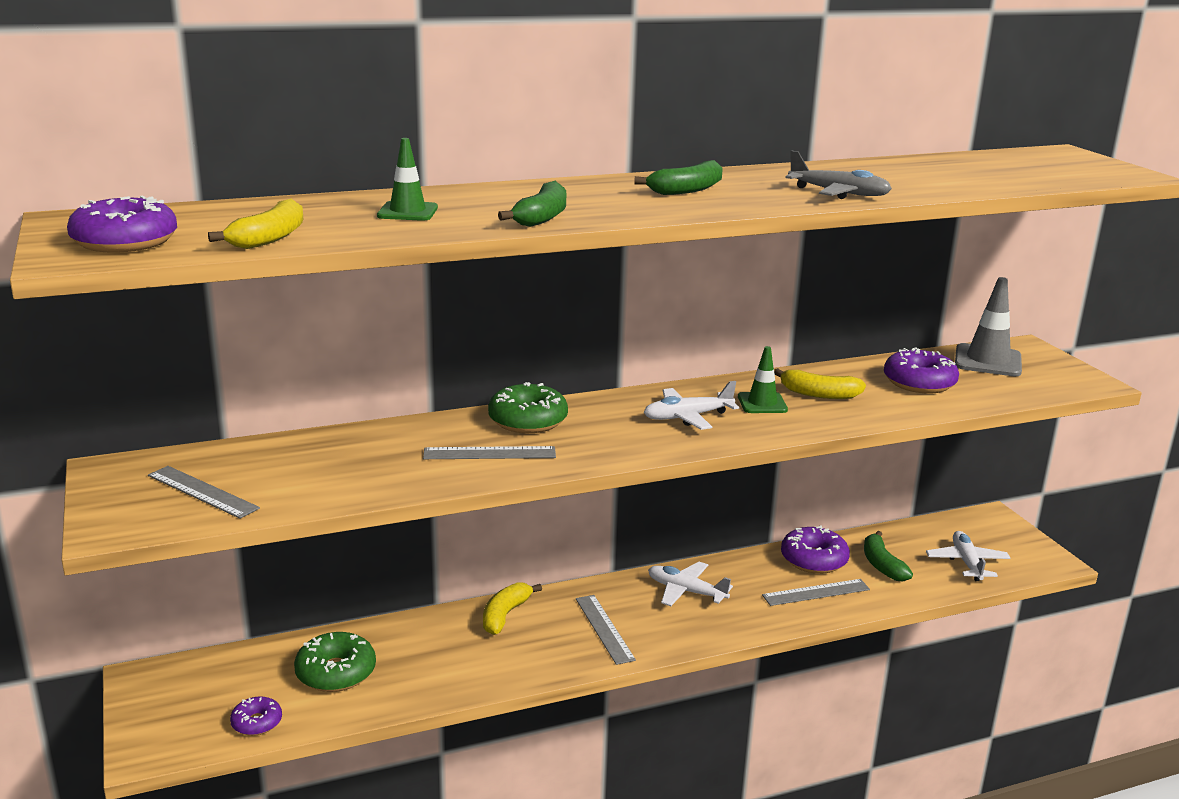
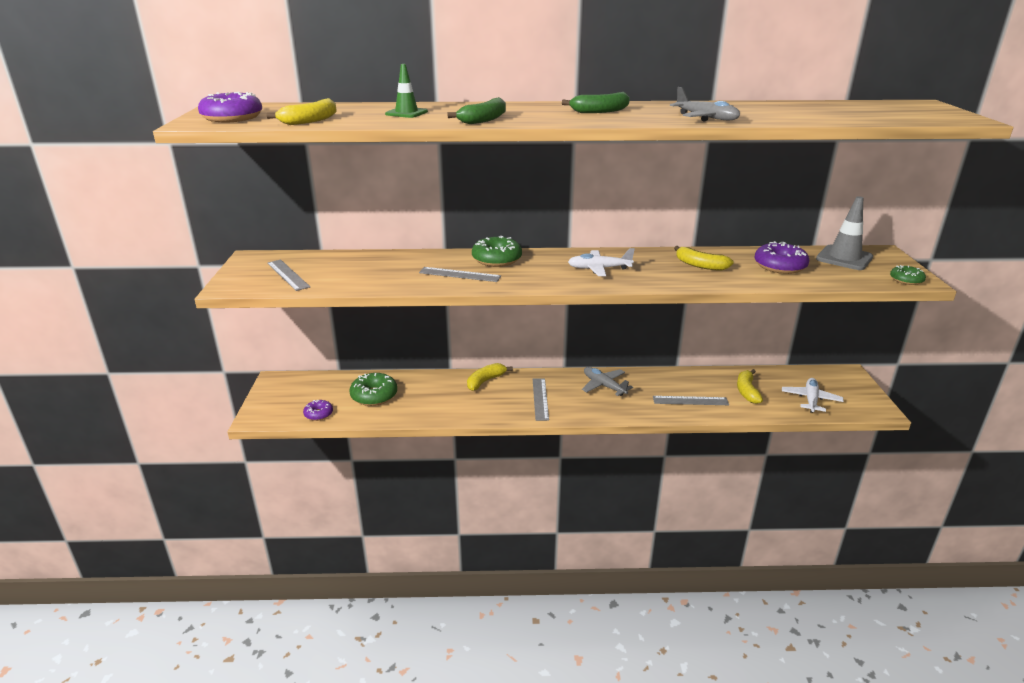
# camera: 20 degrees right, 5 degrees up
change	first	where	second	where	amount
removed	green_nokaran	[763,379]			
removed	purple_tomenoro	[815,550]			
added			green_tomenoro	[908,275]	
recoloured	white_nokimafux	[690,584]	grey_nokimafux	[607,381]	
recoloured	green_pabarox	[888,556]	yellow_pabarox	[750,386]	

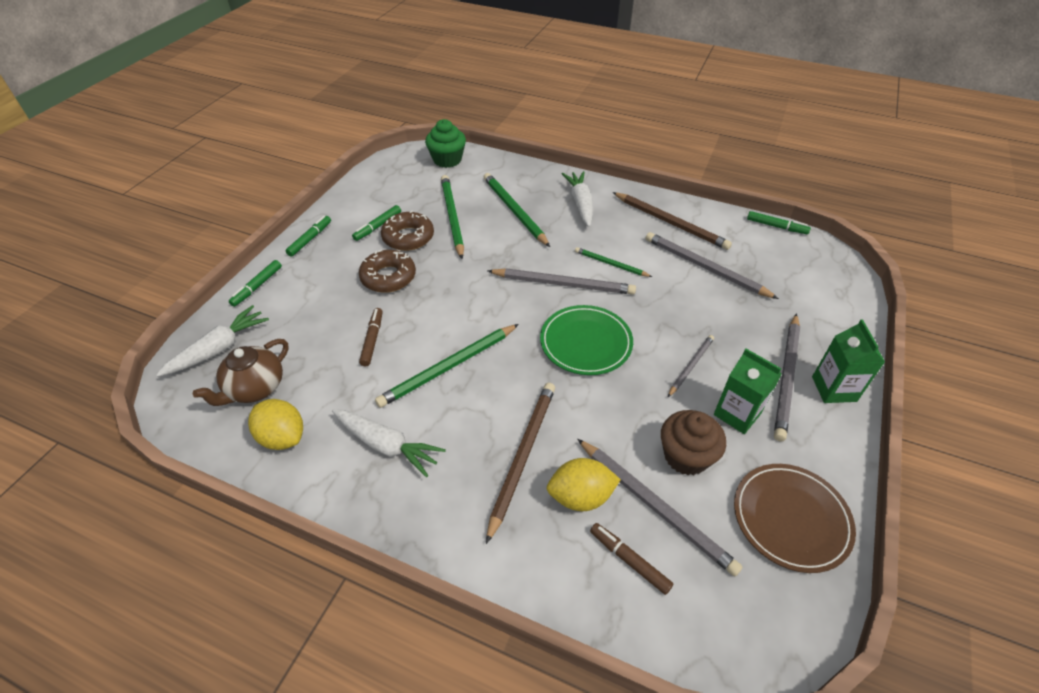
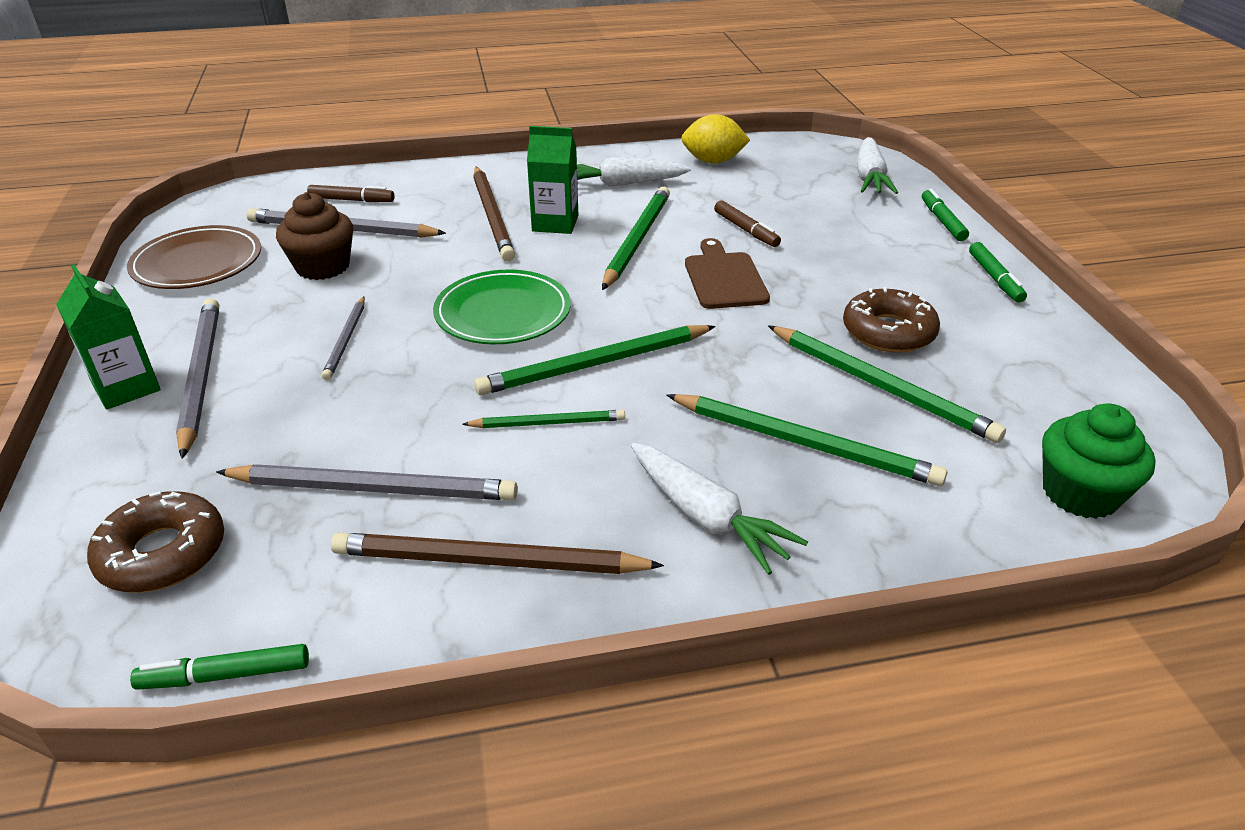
# camera: 145 degrees right, 10 degrees down
change	first	where	second	where	amount
removed	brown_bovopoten	[241,372]			
removed	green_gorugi	[376,223]			
removed	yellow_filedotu	[584,484]			
added			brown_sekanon	[727,273]	
moved	brown_tomenoro	[387,271]		[155,542]	
moved	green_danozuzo	[748,391]		[552,180]	
recoloured	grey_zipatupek	[562,281]	green_zipatupek	[595,360]	

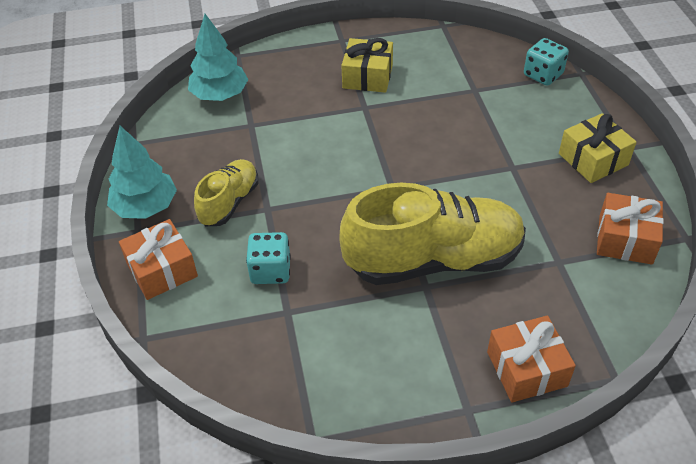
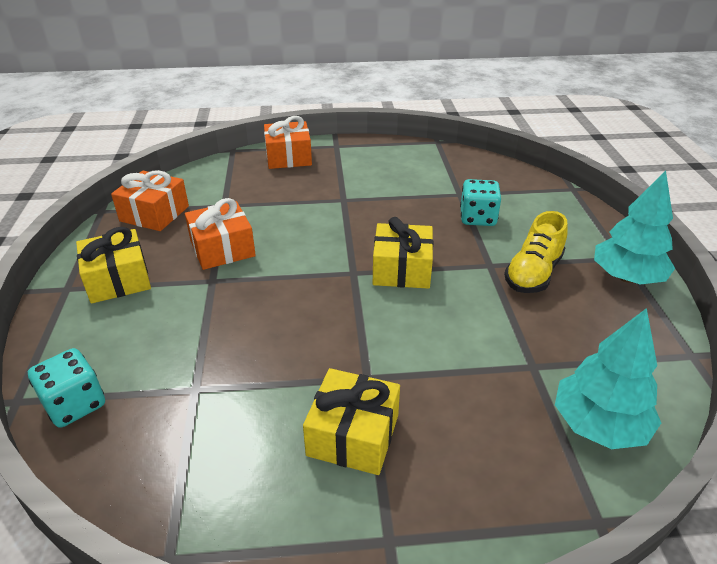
# camera: 175 degrees left, 10 degrees down
change	first	where	second	where	amount
removed	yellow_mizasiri	[433,234]			
added			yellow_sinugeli	[403,253]	
moved	orange_sinugeli	[158,259]		[220,234]	

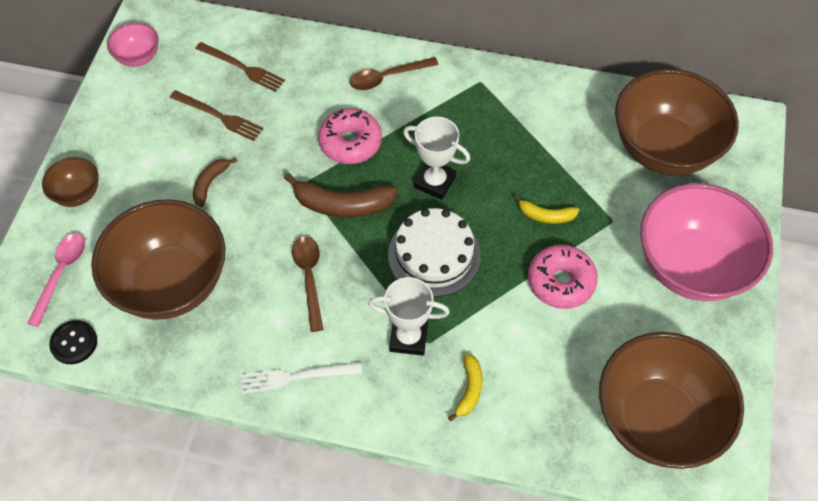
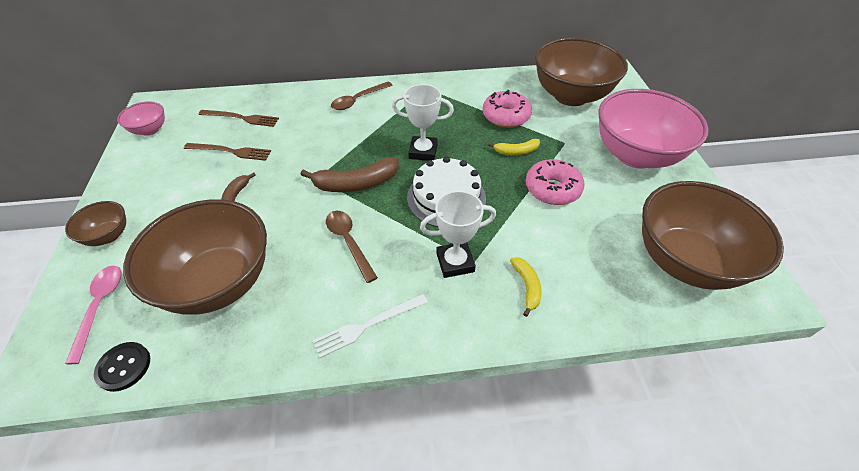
# camera: 20 degrees left, 10 degrees down
change	first	where	second	where	amount
moved	pink_tomenoro	[350,136]		[507,109]	

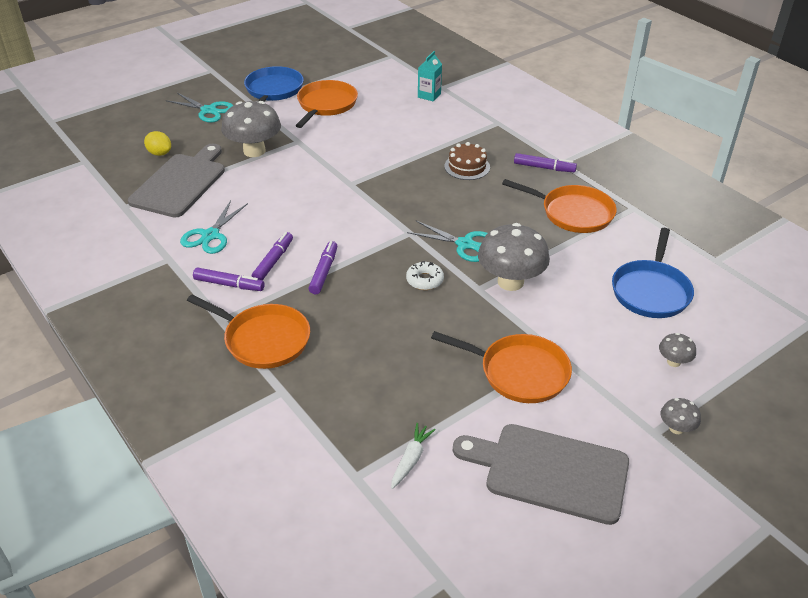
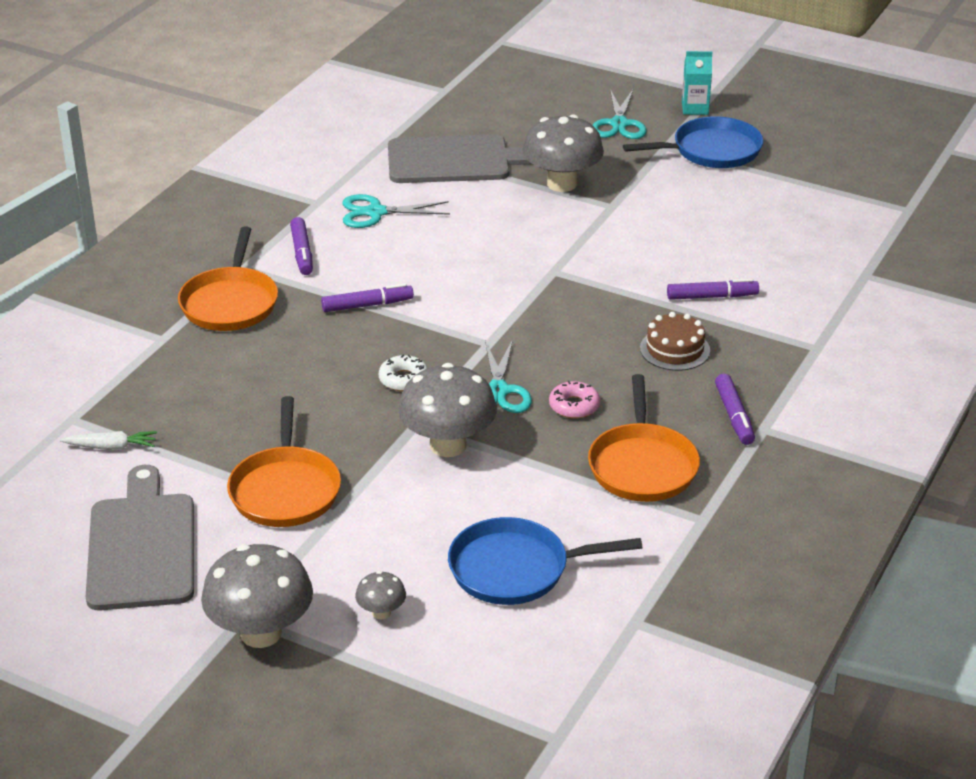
# camera: 65 degrees right, 5 degrees down
change	first	where	second	where	amount
removed	yellow_filedotu	[157,143]			
removed	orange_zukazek	[326,104]			
added			pink_tomenoro	[574,400]	
moved	purple_gorugi	[272,256]		[713,289]	
moved	turquoise_danozuzo	[430,76]		[697,83]	
resized	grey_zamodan	[681,416]		[257,596]	x2.14

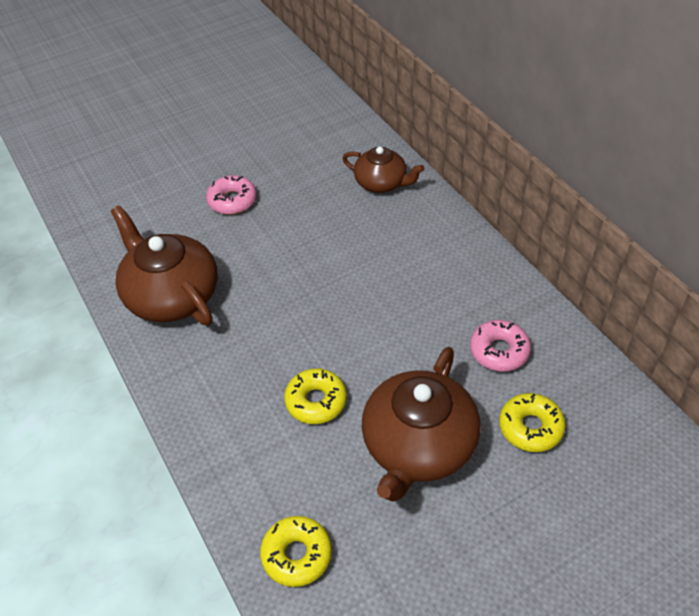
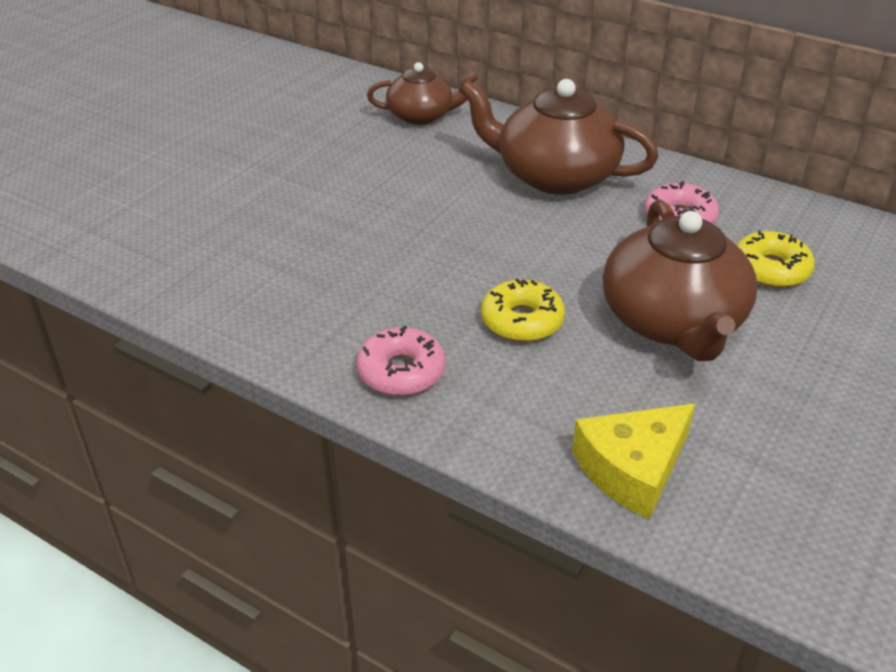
# camera: 30 degrees left, 10 degrees down
change	first	where	second	where	amount
moved	brown_bovopoten	[164,265]		[559,137]	
moved	pink_tomenoro	[231,195]		[401,361]	
replaced	yellow_tomenoro	[296,551]	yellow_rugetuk	[633,461]	

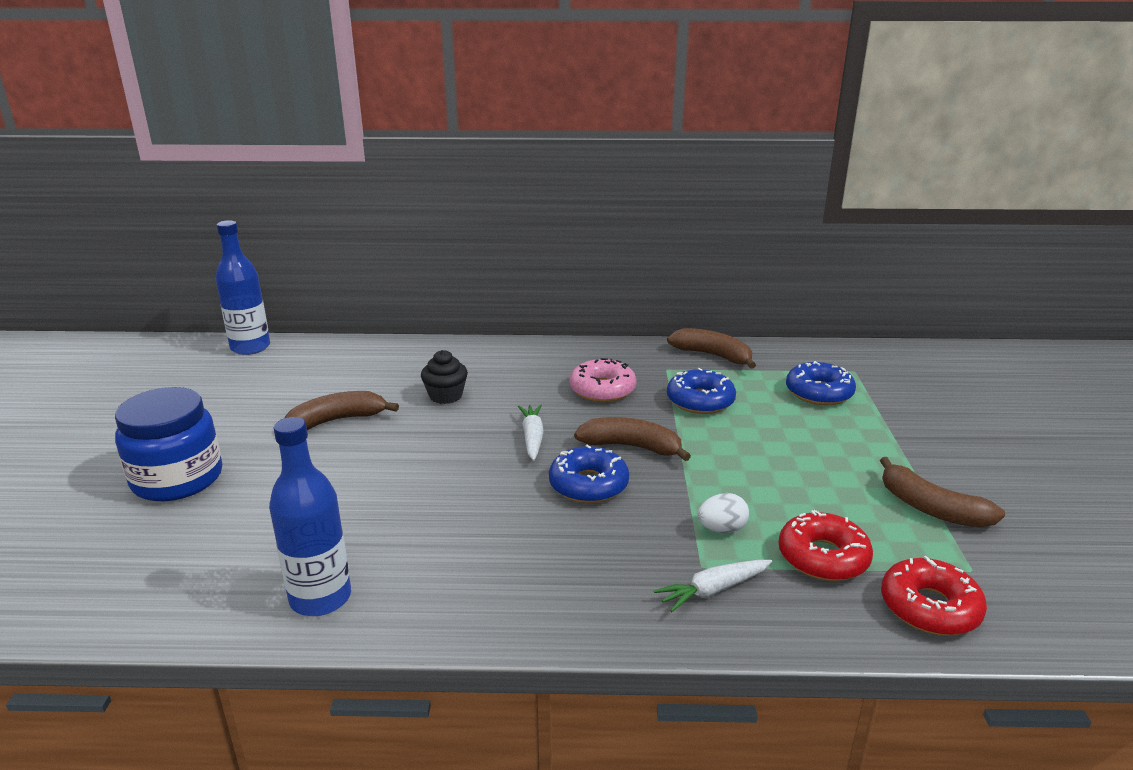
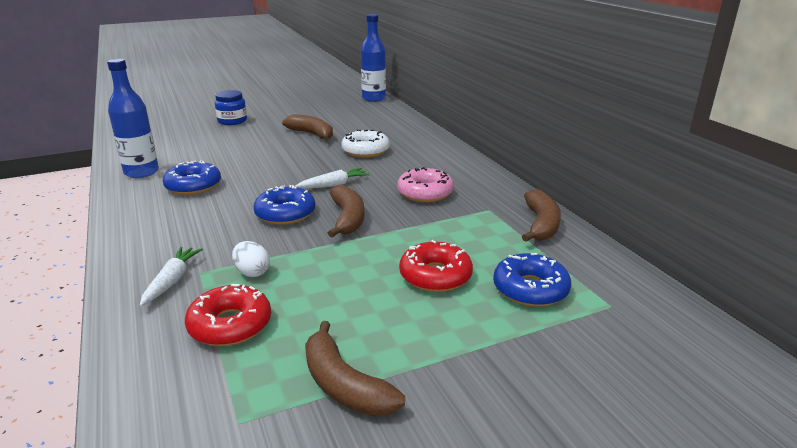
# camera: 65 degrees right, 0 degrees up
change	first	where	second	where	amount
moved	blue_tomenoro	[701,391]		[192,177]	
moved	red_tomenoro	[934,596]		[436,266]	
replaced	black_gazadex	[444,377]	white_tomenoro	[365,144]	
turned	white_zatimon	[713,586]		[171,276]	60 degrees clockwise
turned	brown_pabarox	[942,492]		[355,369]	60 degrees counterclockwise
resized	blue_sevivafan	[168,444]		[231,107]	x0.62

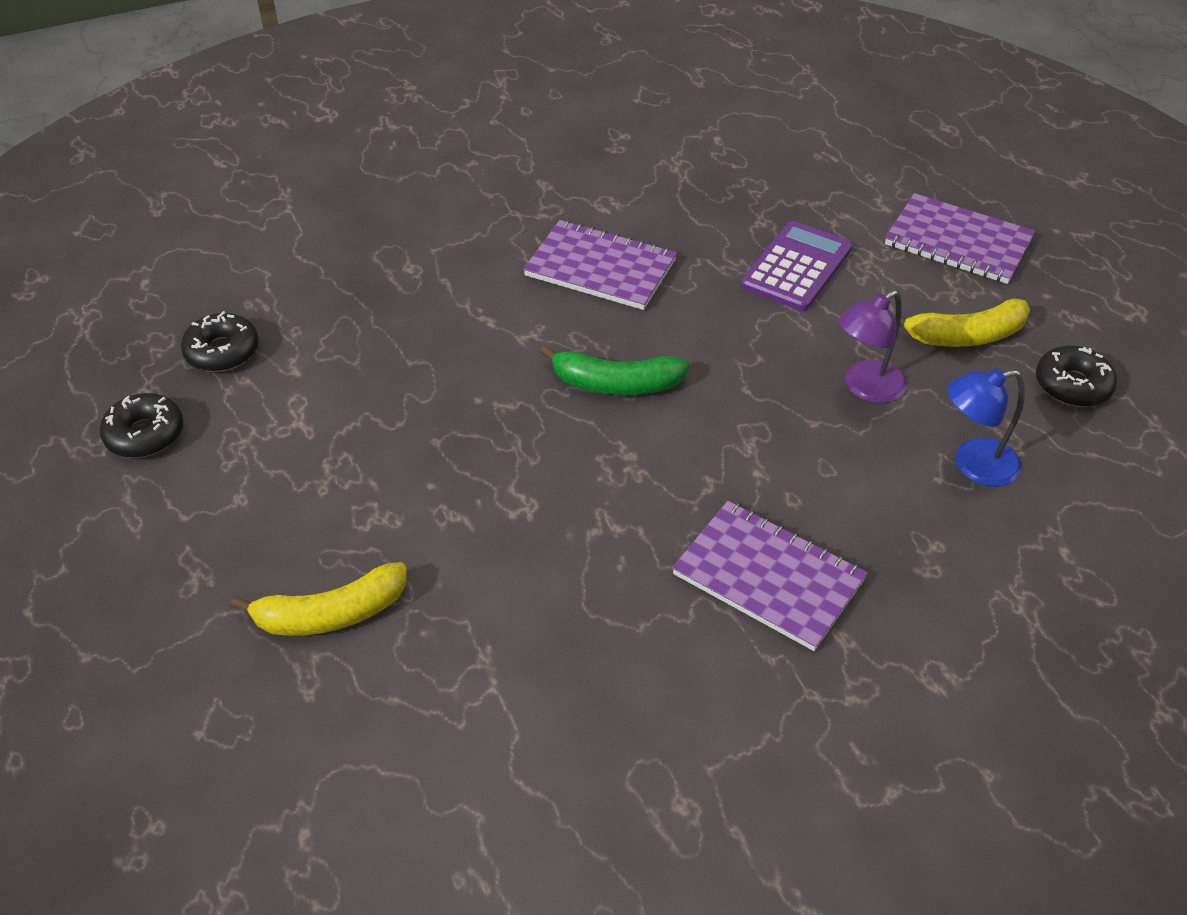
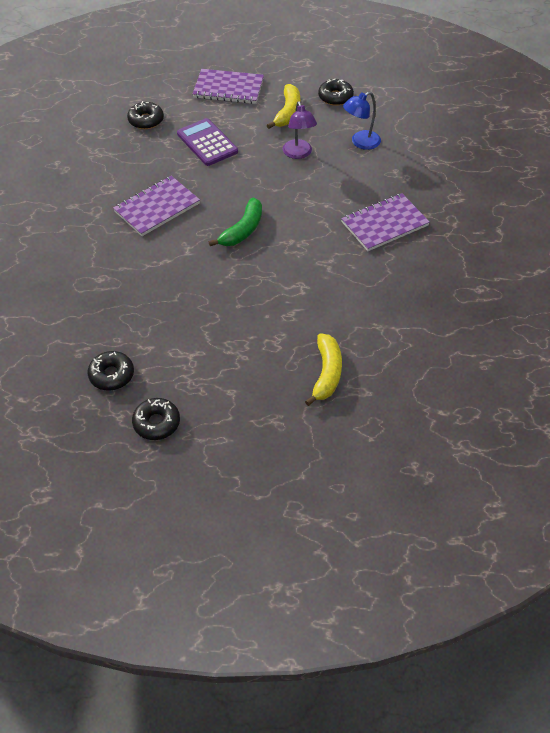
# camera: 65 degrees left, 5 degrees up
change	first	where	second	where	amount
added			black_tomenoro	[145,115]	
turned	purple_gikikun	[960,238]		[228,86]	45 degrees clockwise
turned	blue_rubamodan	[986,427]		[362,121]	45 degrees clockwise

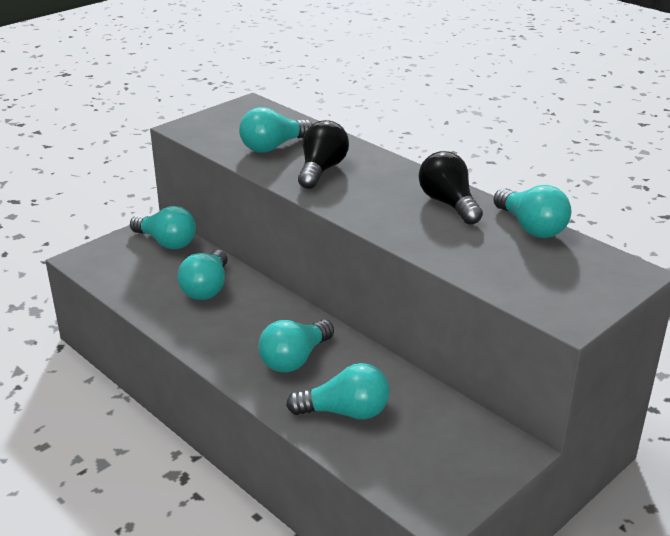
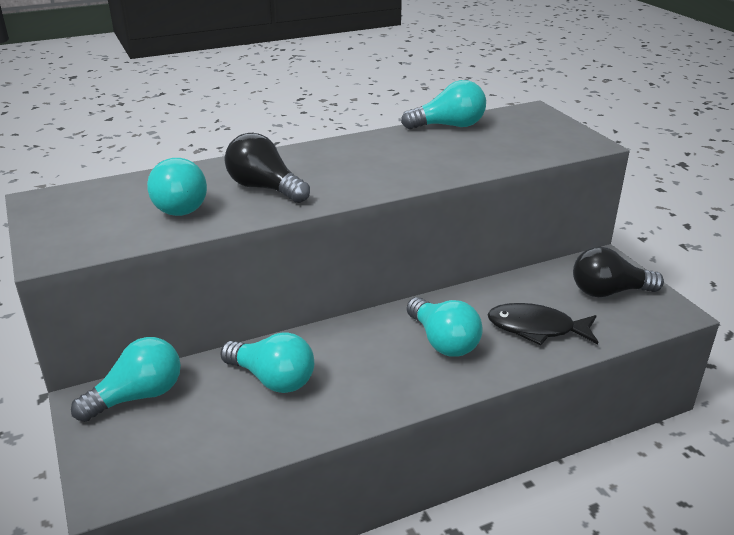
# camera: 70 degrees left, 0 degrees up
change	first	where	second	where	amount
moved	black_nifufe	[451,188]		[618,272]	
replaced	turquoise_nifufe	[338,391]	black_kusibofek	[542,324]	

